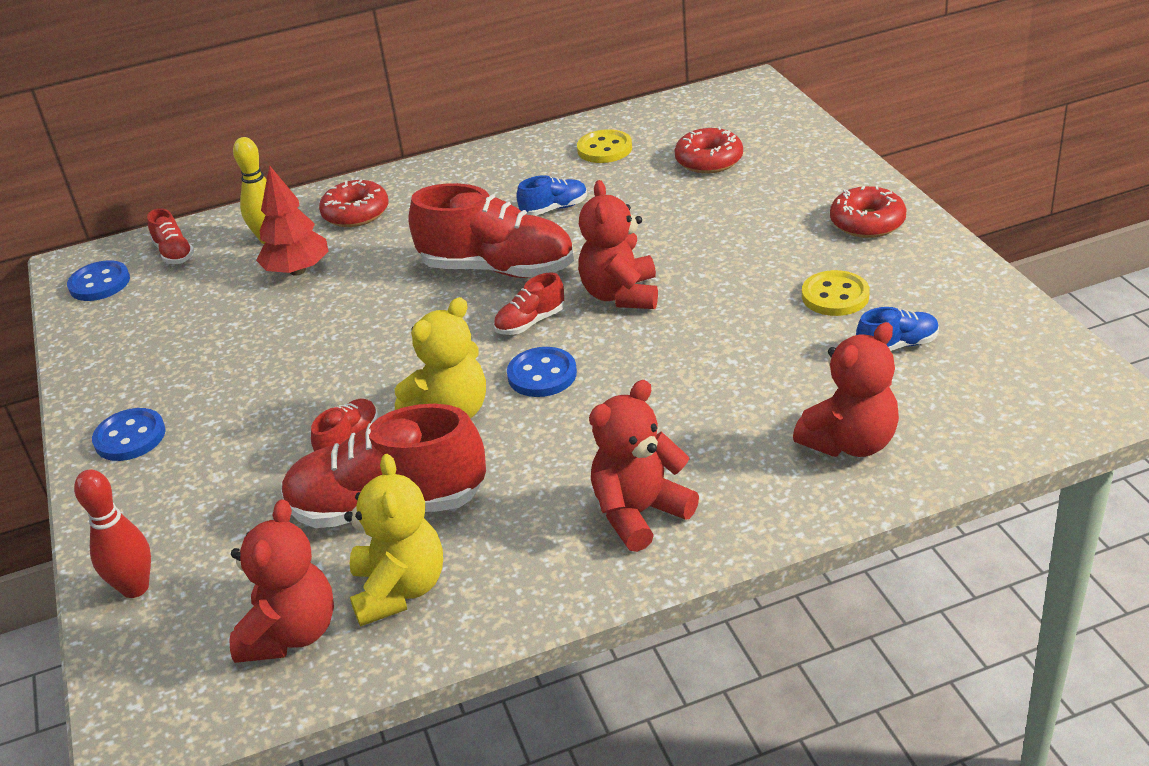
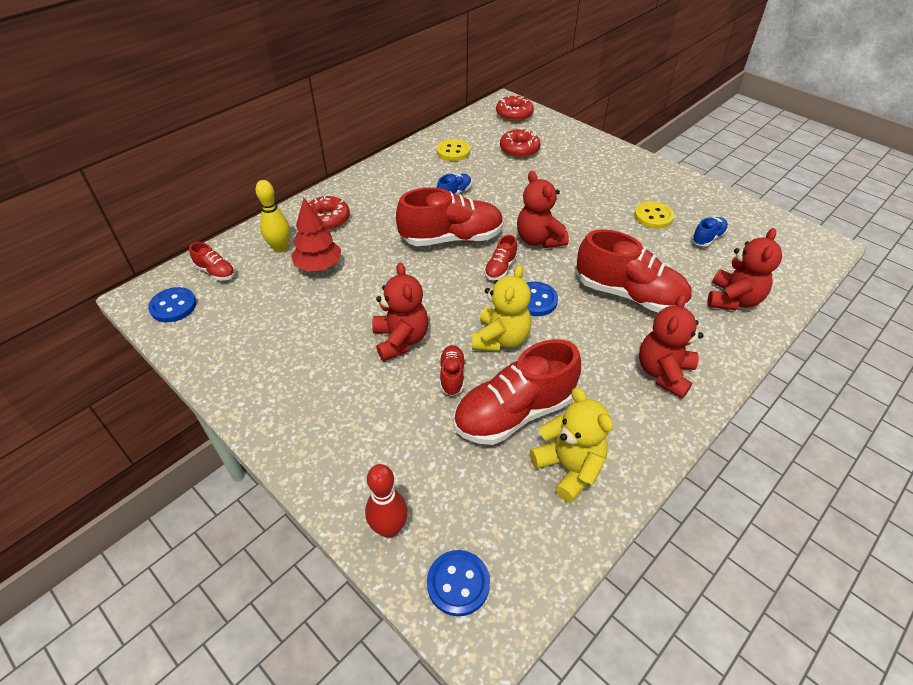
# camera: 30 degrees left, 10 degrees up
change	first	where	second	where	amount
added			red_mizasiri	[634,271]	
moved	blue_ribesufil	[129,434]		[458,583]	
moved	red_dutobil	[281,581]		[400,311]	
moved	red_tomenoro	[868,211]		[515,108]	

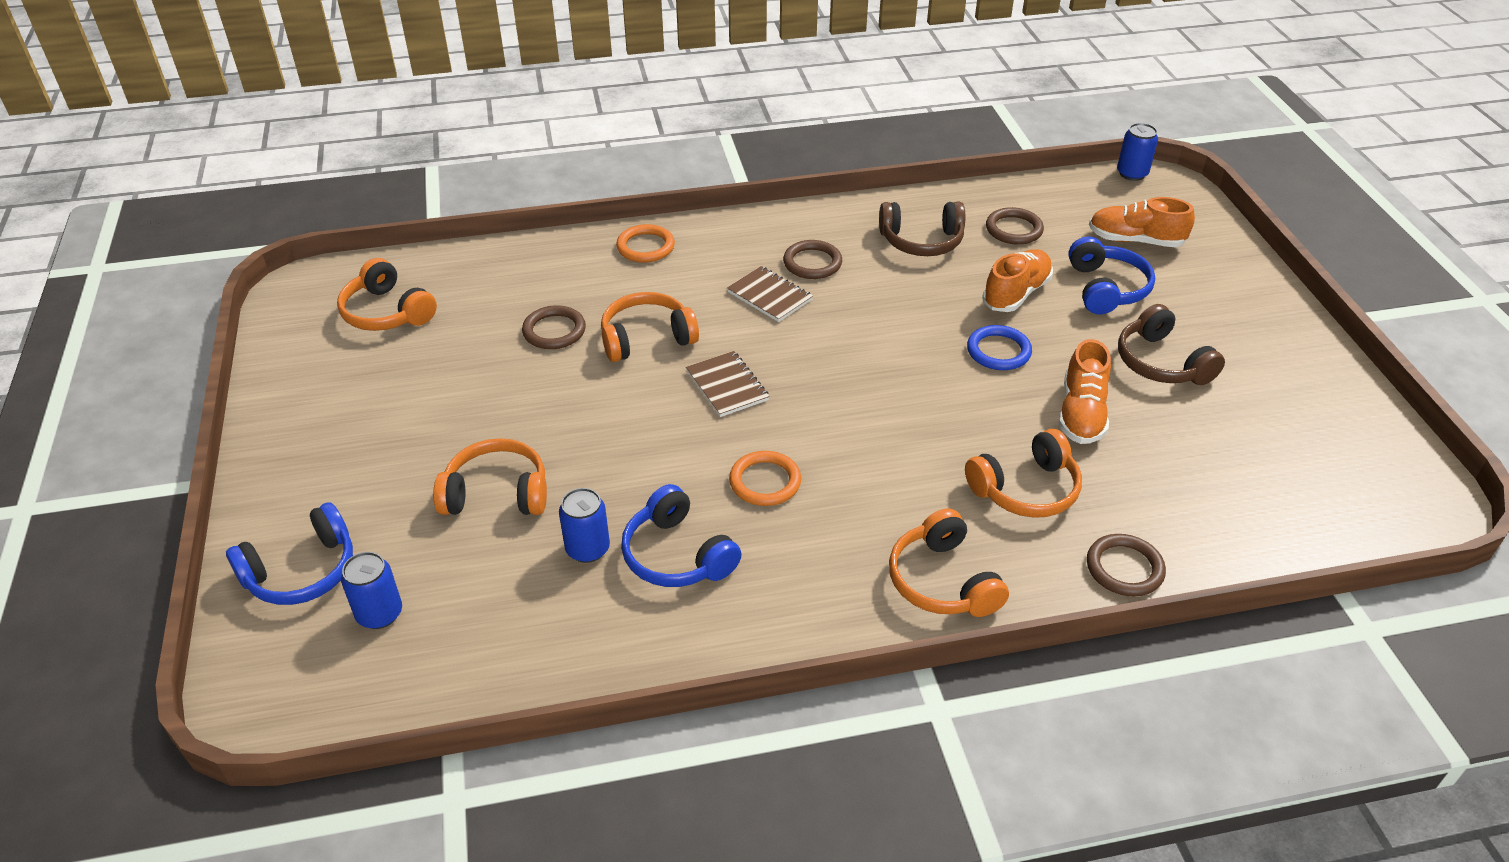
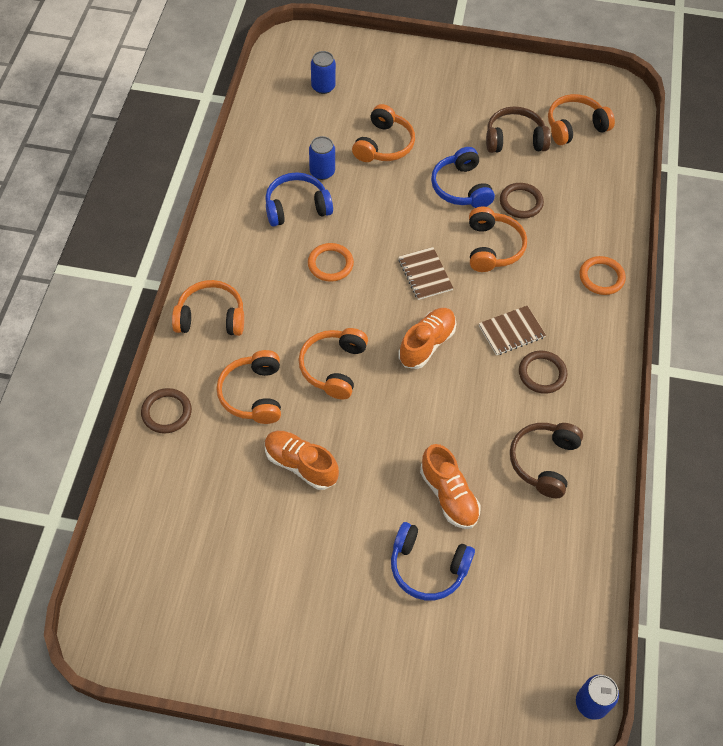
# camera: 110 degrees right, 15 degrees up
change	first	where	second	where	amount
removed	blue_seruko	[999,347]			
removed	brown_seruko	[1015,226]			
added			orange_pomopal	[333,363]	
moved	blue_pomopal	[289,553]		[463,177]	
moved	orange_mizasiri	[1142,222]		[427,338]	
moved	brown_pomopal	[1171,344]		[518,129]	
turned	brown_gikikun	[727,384]		[426,273]	75 degrees clockwise

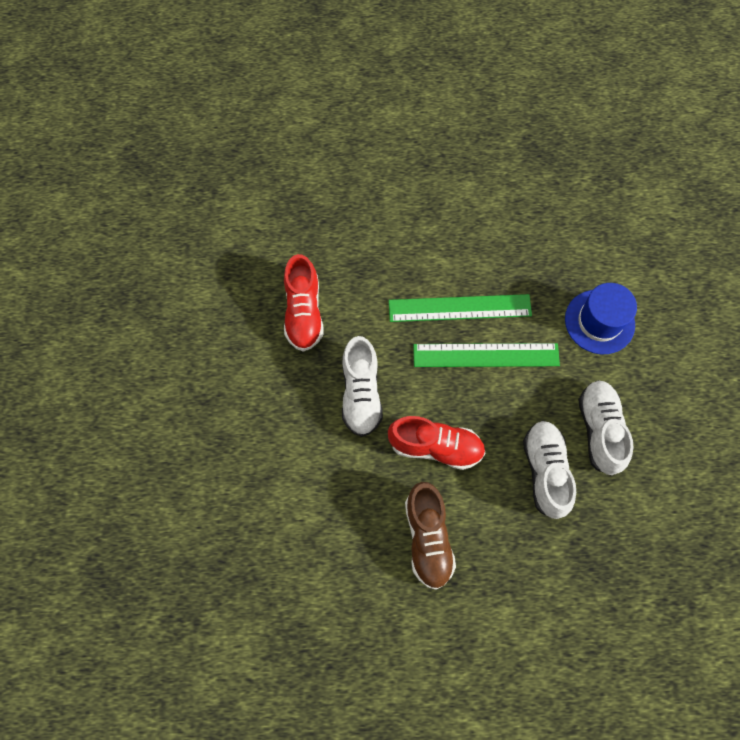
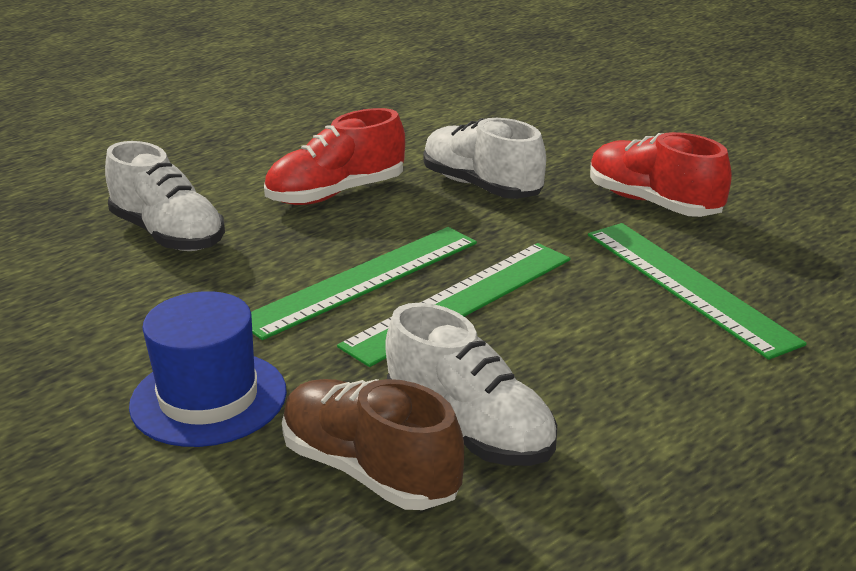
# camera: 140 degrees right, 40 degrees down
change	first	where	second	where	amount
added			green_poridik	[697,291]	
moved	brown_mizasiri	[430,536]		[373,444]	
moved	white_mizasiri	[606,427]		[471,384]	

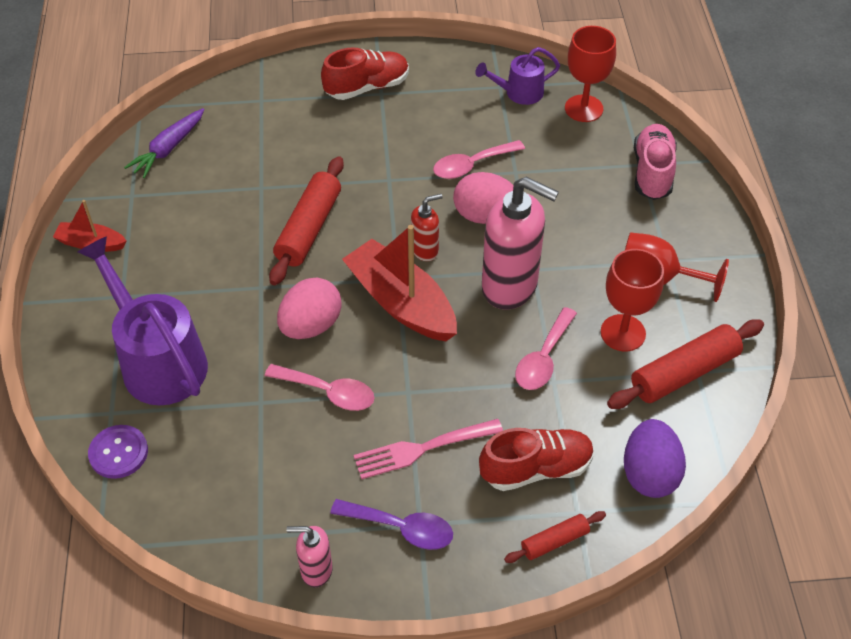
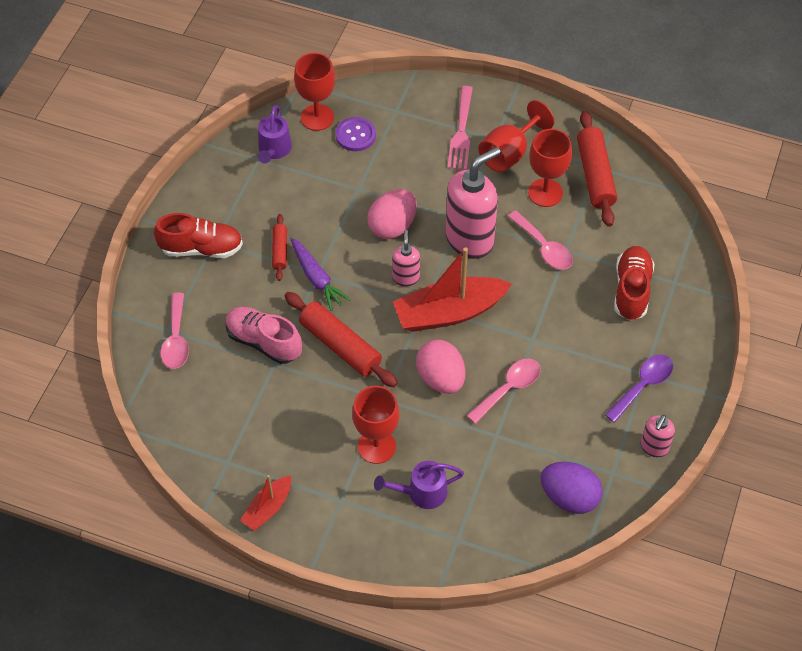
# camera: 65 degrees left, 5 degrees up
change	first	where	second	where	amount
added			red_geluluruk	[376,425]	
moved	purple_ribesufil	[118,452]		[356,134]	
moved	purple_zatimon	[164,143]		[320,274]	
moved	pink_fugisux	[428,449]		[460,128]	
moved	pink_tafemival	[479,159]		[174,331]	
moved	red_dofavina	[555,537]		[279,247]	
moved	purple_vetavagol	[655,458]		[571,488]	
moved	pink_mizasiri	[655,162]		[264,335]	
recoloured	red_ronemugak	[427,227]	pink_ronemugak	[406,258]	
turned	red_mizasiri	[365,73]		[198,235]	90 degrees clockwise
resized	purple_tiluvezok	[143,320]		[419,485]	x0.54

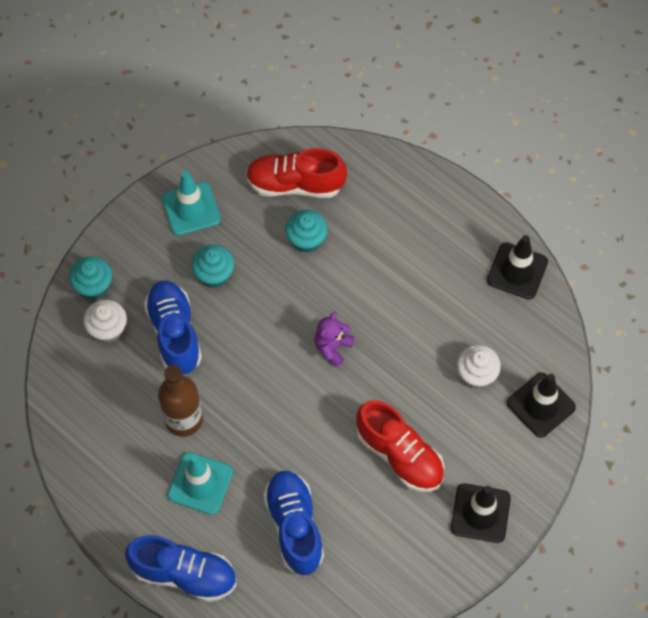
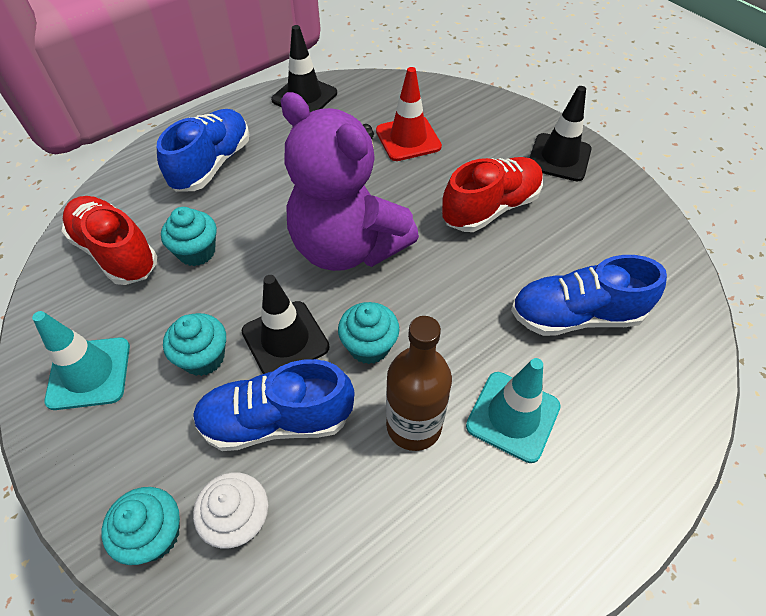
# camera: 80 degrees left, 10 degrees down
change	first	where	second	where	amount
added			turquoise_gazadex	[368,333]	
moved	blue_mizasiri	[180,568]		[203,150]	
moved	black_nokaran	[541,405]		[286,324]	
replaced	white_gazadex	[479,367]	red_nokaran	[409,114]	
turned	red_mizasiri	[296,173]		[109,240]	120 degrees clockwise
resized	purple_dutobil	[334,339]		[349,181]	x2.50

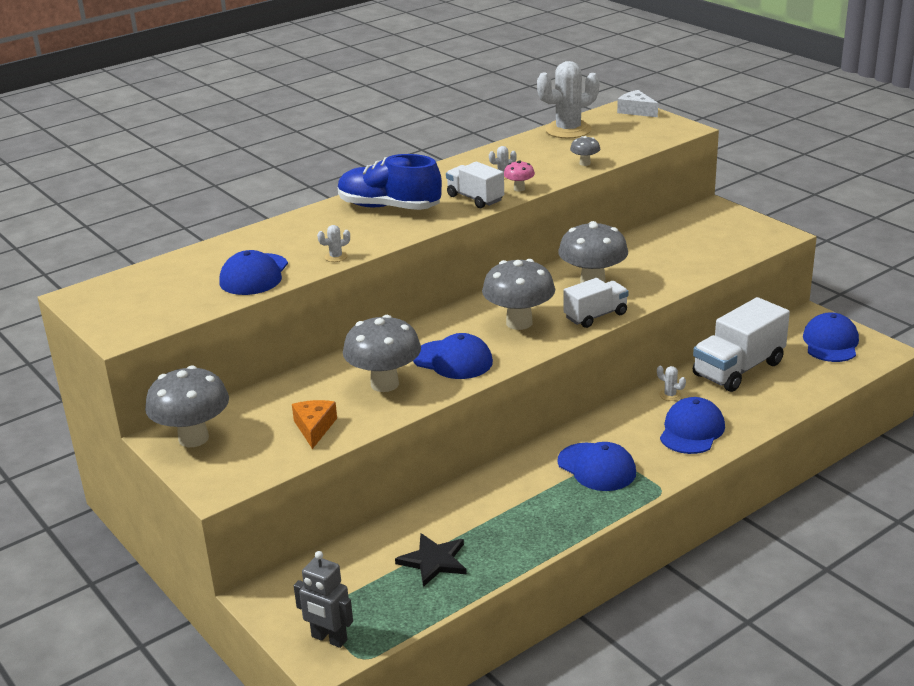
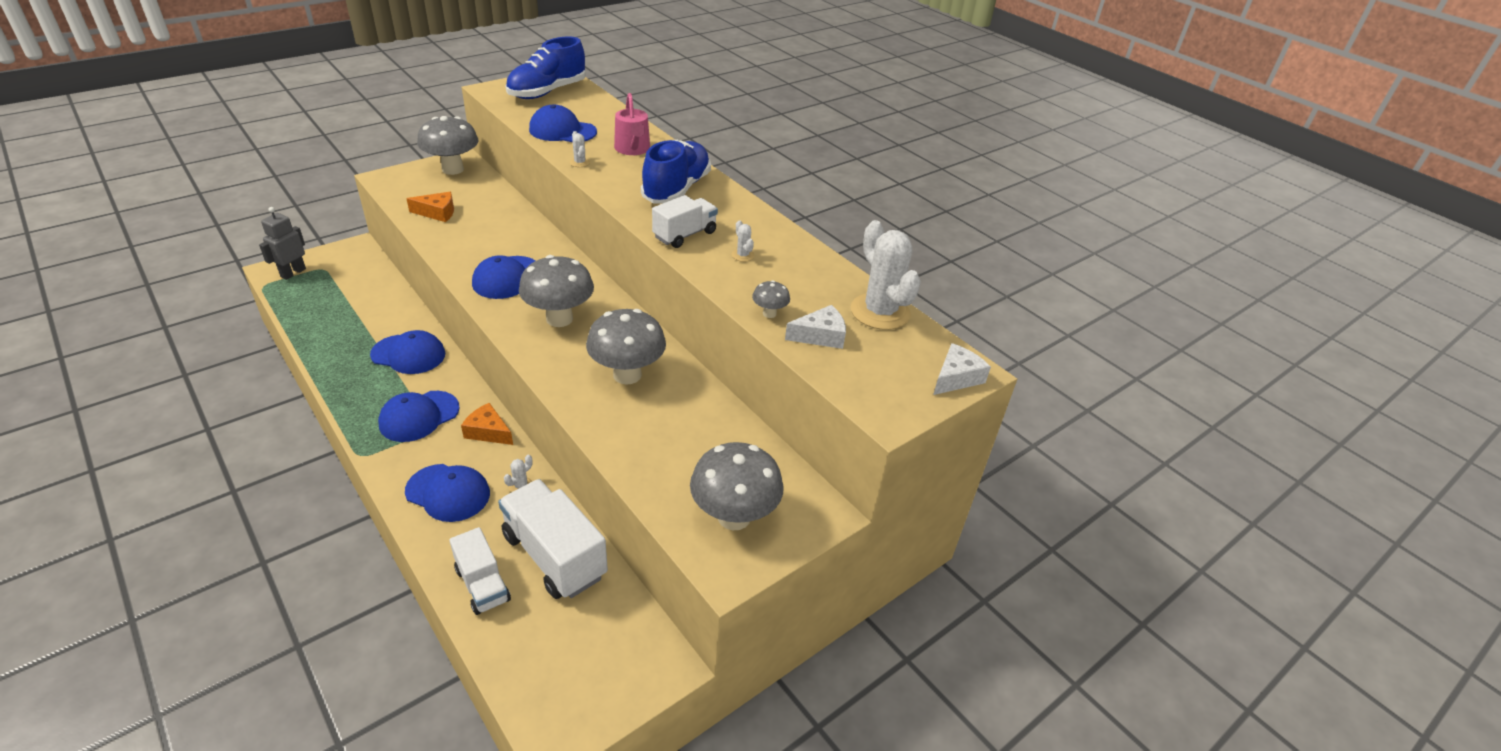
# camera: 85 degrees right, 10 degrees up
change	first	where	second	where	amount
removed	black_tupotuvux	[431,560]			
removed	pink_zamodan	[519,175]			
added			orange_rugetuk	[487,424]	
added			blue_mizasiri	[546,67]	
added			pink_tiluvezok	[632,124]	
added			white_rugetuk	[815,327]	
moved	grey_zamodan	[382,353]		[737,486]	
moved	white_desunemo	[596,303]		[480,571]	
moved	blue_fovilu	[831,337]		[407,352]	

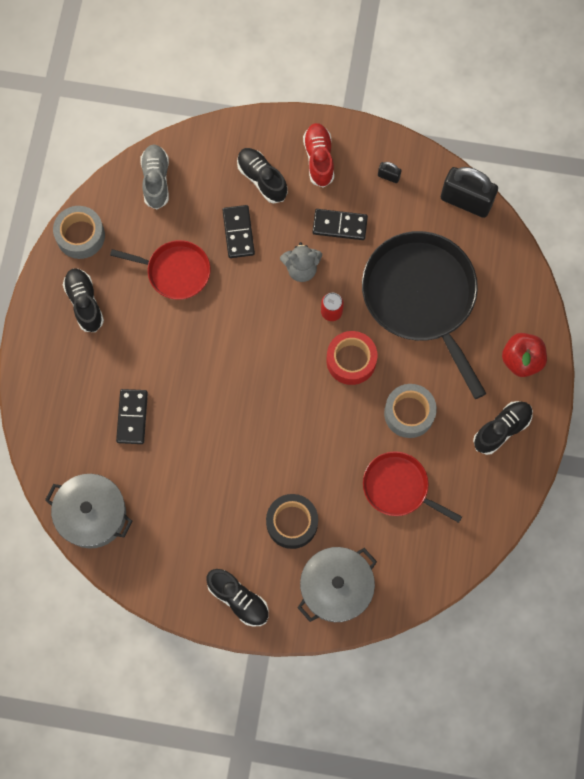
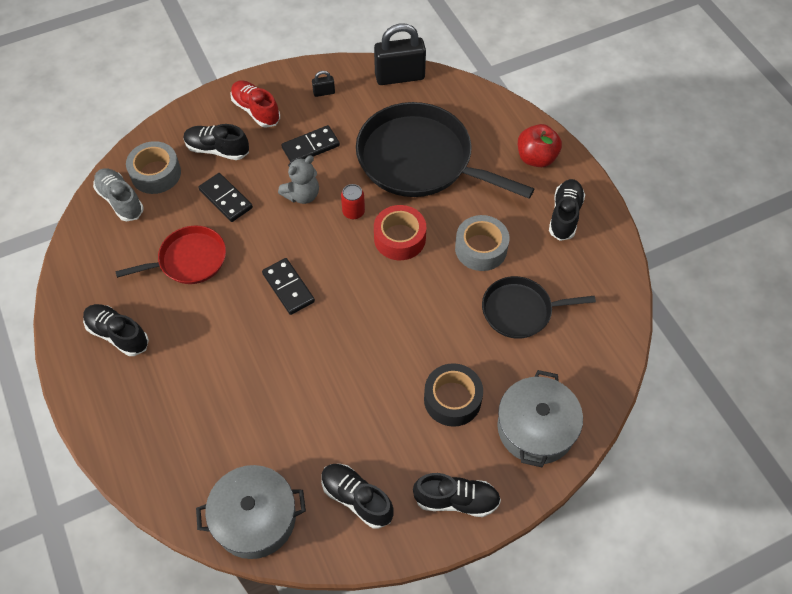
# camera: 35 degrees left, 15 degrees down
change	first	where	second	where	amount
added			black_mizasiri	[357,496]	
moved	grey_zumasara	[79,232]		[153,167]	
moved	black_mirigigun	[132,416]		[288,286]	
recoloured	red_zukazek	[412,487]	black_zukazek	[539,307]	

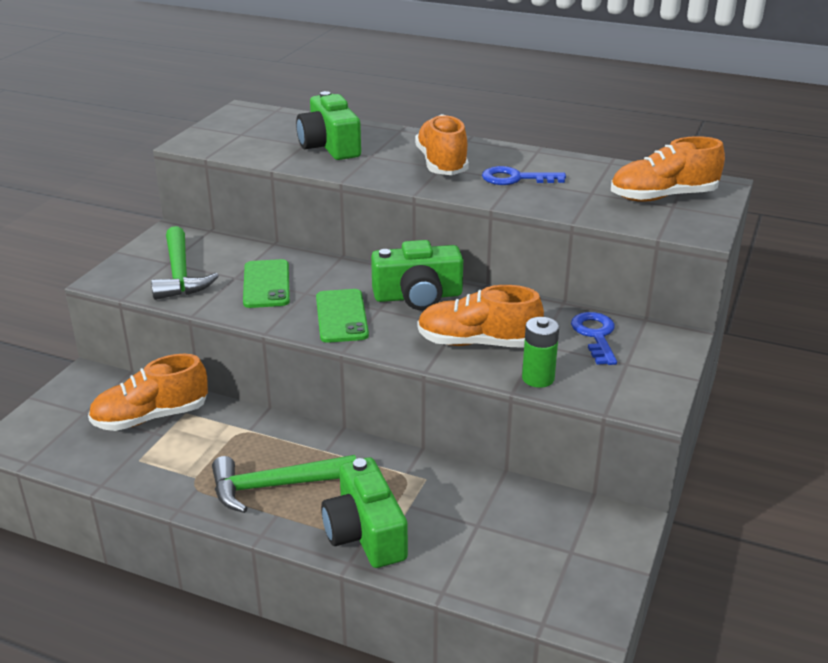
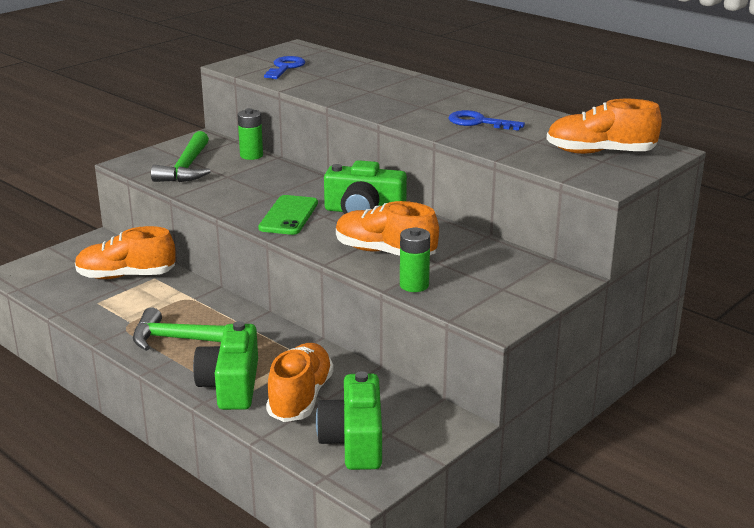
# camera: 20 degrees right, 5 degrees down
change	first	where	second	where	amount
removed	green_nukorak	[266,283]			
added			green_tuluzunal	[250,134]	
moved	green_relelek	[328,125]		[349,420]	
moved	orange_mizasiri	[442,144]		[300,382]	
moved	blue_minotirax	[594,338]		[284,67]	

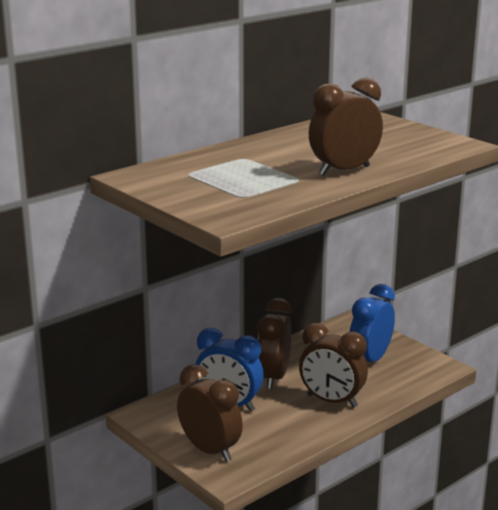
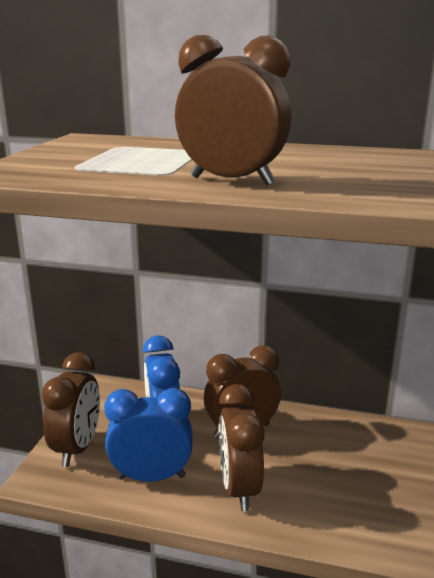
# camera: 55 degrees right, 0 degrees up
change	first	where	second	where	amount
moved	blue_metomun	[372,323]		[148,435]	

